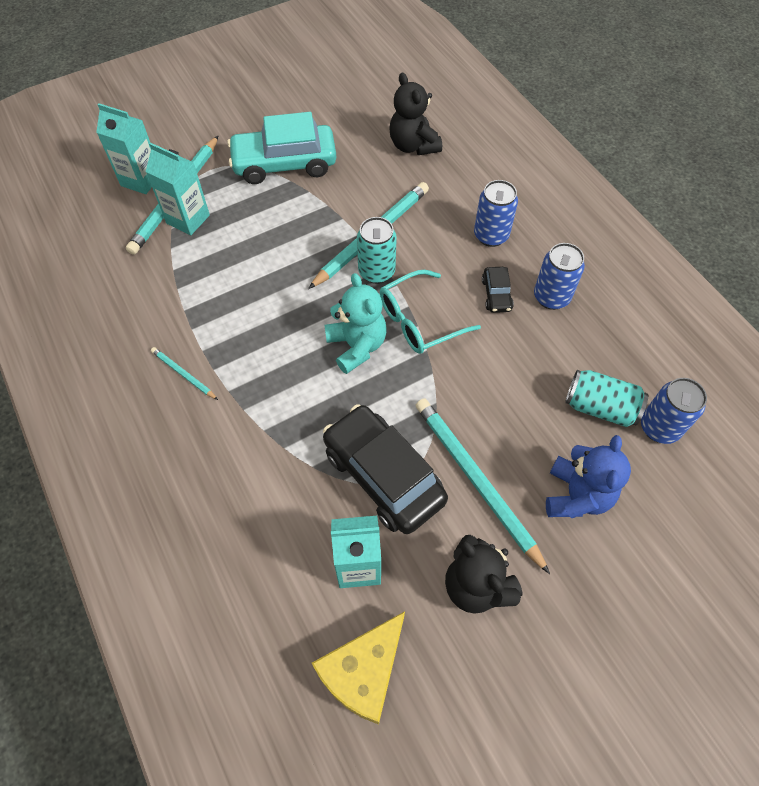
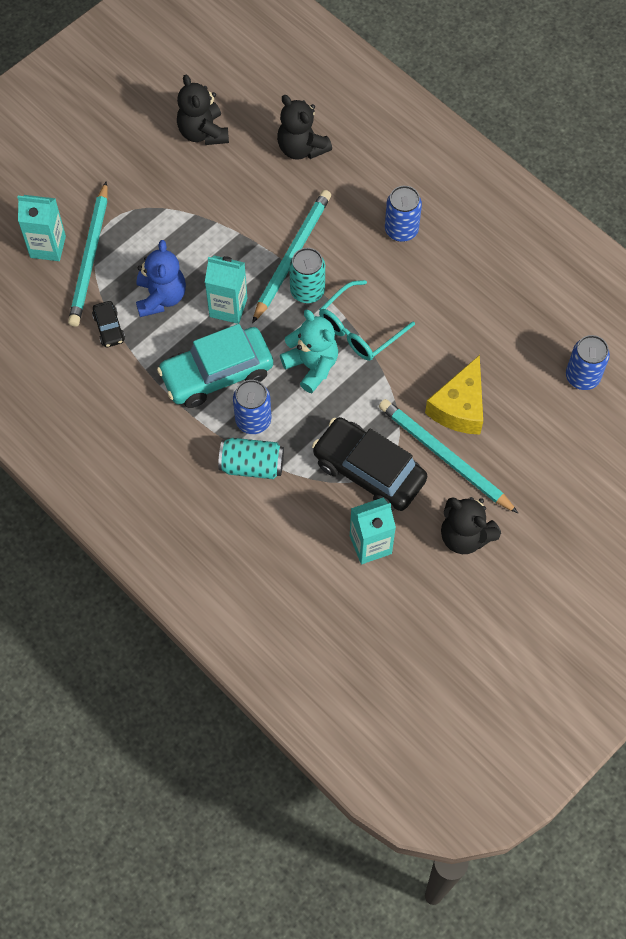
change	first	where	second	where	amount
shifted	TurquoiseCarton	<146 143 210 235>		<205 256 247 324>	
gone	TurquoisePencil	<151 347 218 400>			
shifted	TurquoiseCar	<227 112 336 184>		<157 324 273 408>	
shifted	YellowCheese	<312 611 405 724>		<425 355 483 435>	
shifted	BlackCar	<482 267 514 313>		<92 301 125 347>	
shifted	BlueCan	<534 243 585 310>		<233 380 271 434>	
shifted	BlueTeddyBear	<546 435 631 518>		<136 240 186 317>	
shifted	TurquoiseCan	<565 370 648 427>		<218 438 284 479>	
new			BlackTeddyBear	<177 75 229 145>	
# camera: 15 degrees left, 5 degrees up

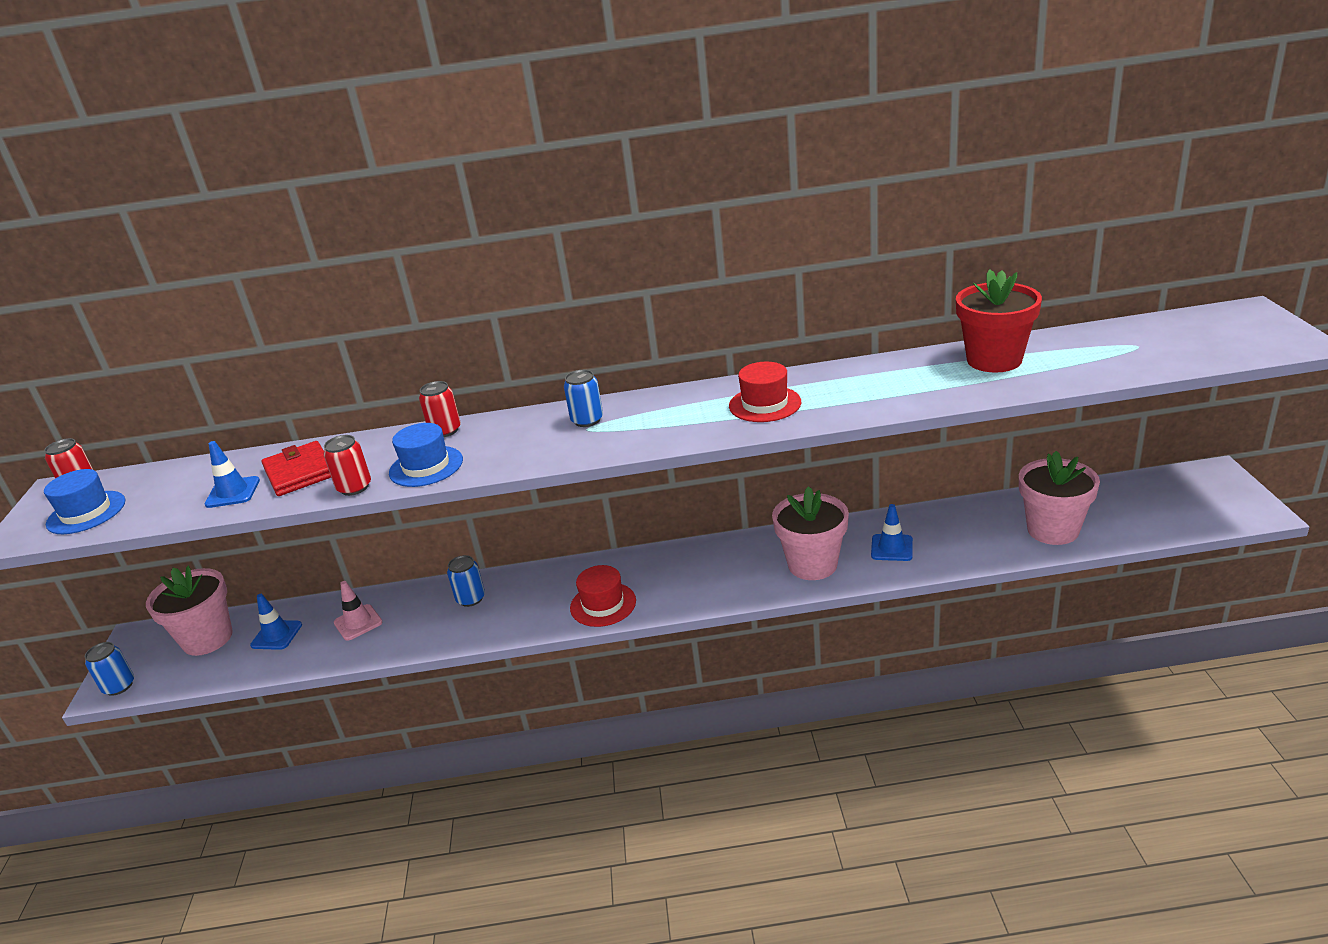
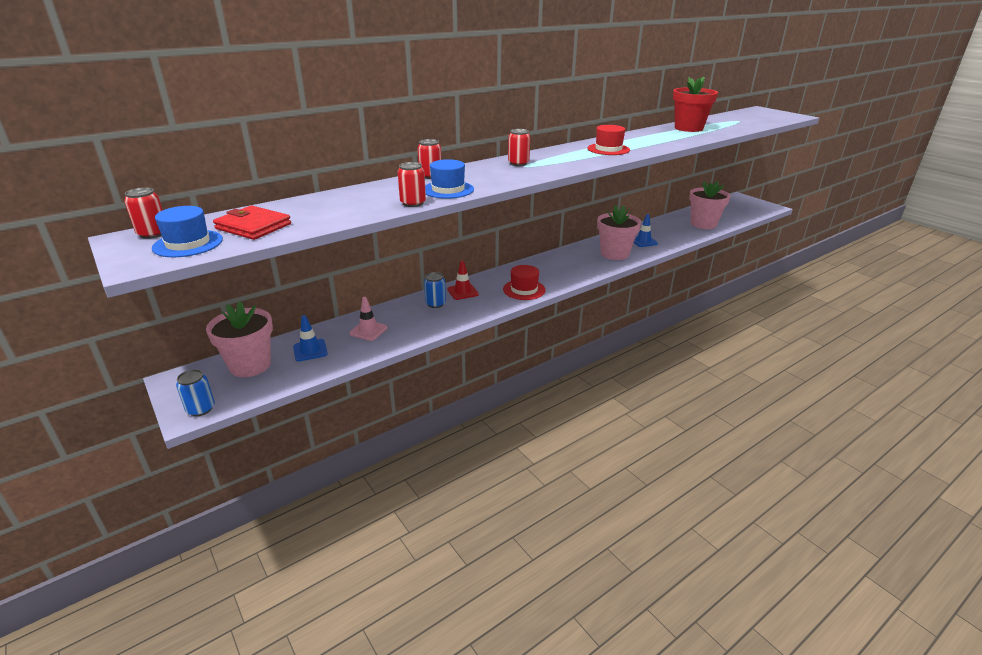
change	first	where	second	where	amount
gone	BlueTrafficCone	<205 441 260 508>			
shifted	RedWallet	<261 441 331 496>		<213 206 291 240>	
repainted	BlueCan	<564 370 603 427>	RedCan	<508 129 530 166>	
new			RedTrafficCone	<447 261 479 300>	
# camera: 35 degrees left, 0 degrees up

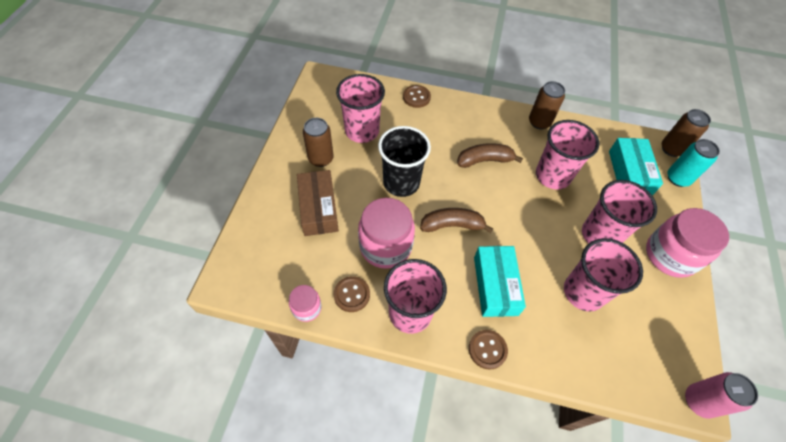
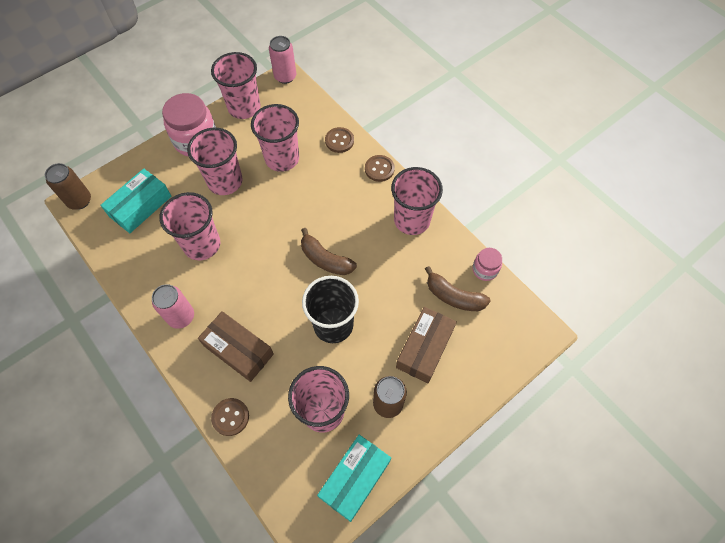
change	first	where	second	where	amount
shifted	BrownButton	<334 276 370 312>		<325 127 354 153>	
gone	PinkJar	<358 198 415 269>			
shifted	BrownBanana	<457 143 523 168>		<425 266 490 311>	
shifted	TurquoiseBox	<474 246 526 317>		<317 435 391 522>	
gone	BrownCan	<529 81 565 130>			
gone	TurquoiseCan	<668 139 720 187>			
new			PinkCan	<152 284 194 329>	
new			BrownBox	<198 311 274 382>	
new			PinkCup	<211 52 261 119>	
# camera: 140 degrees left, 5 degrees up

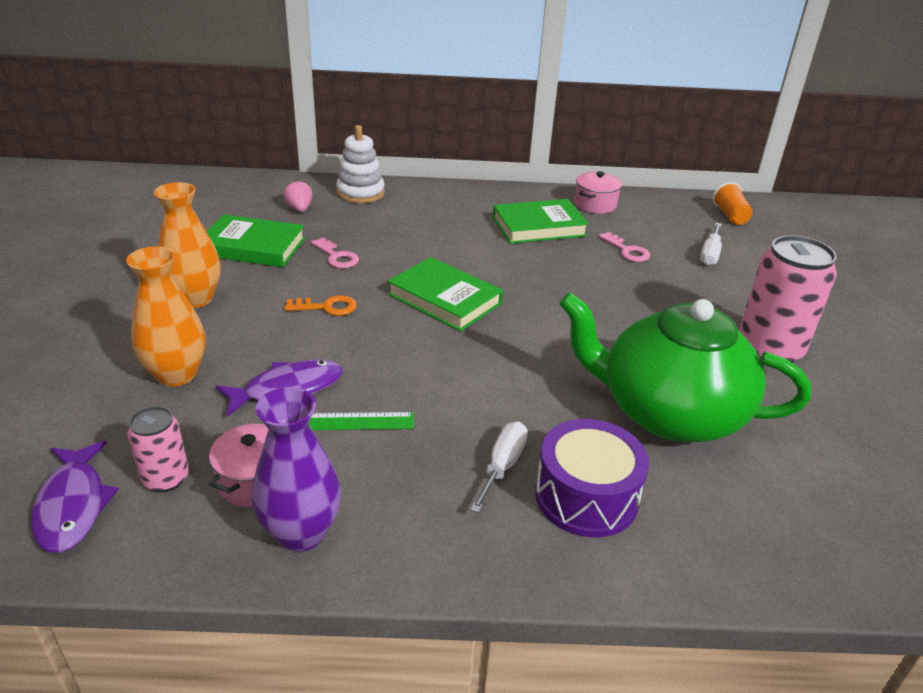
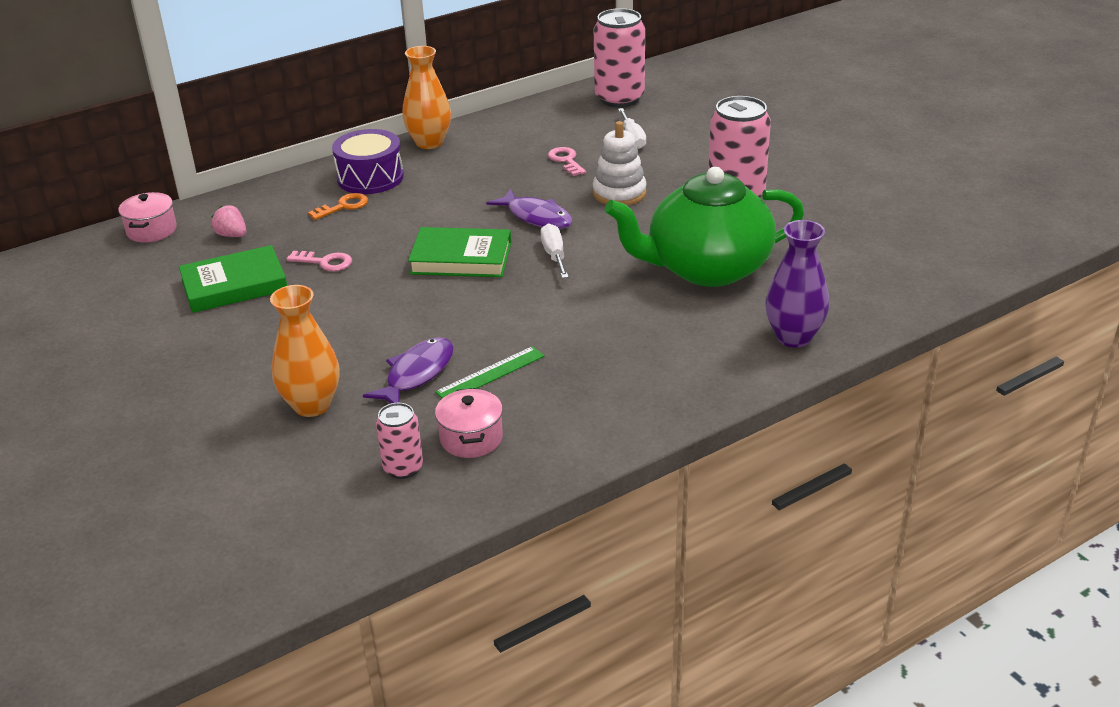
change	first	where	second	where	amount
shifted	PurpleFish	<31 440 119 553>		<486 189 572 229>	
shifted	OrangeVase	<154 182 221 308>		<402 46 451 149>	
shifted	PurpleVase	<252 387 341 552>		<765 220 829 348>	
shifted	OrangeKey	<284 295 357 316>		<308 193 368 220>	
shifted	WhiteStackingToy	<336 125 385 203>		<593 121 647 206>	
shifted	WhiteScrewdriver	<470 422 528 513>		<540 223 569 278>	
gone	GreenBook	<493 199 589 244>			
shifted	PurpleDrum	<535 419 649 537>		<332 129 404 194>	
shifted	PinkPot	<574 171 622 214>		<118 192 177 243>	
rotated	PinkKey	<599 232 650 262>		<548 147 586 176>	135 degrees counterclockwise
swapped	OrangeCup	<713 182 753 225>	PinkCan	<594 8 645 107>	
# camera: 30 degrees left, 0 degrees up

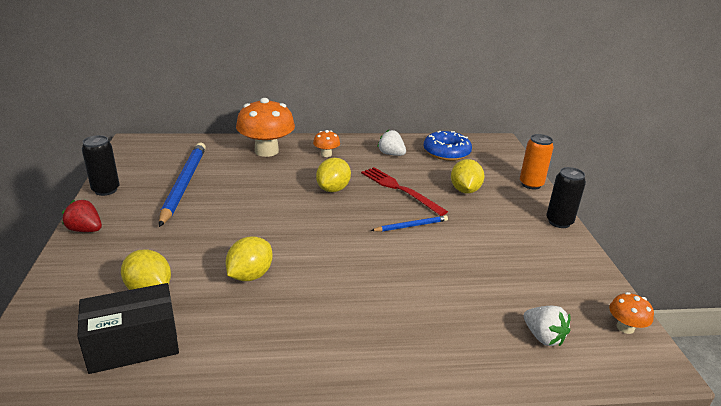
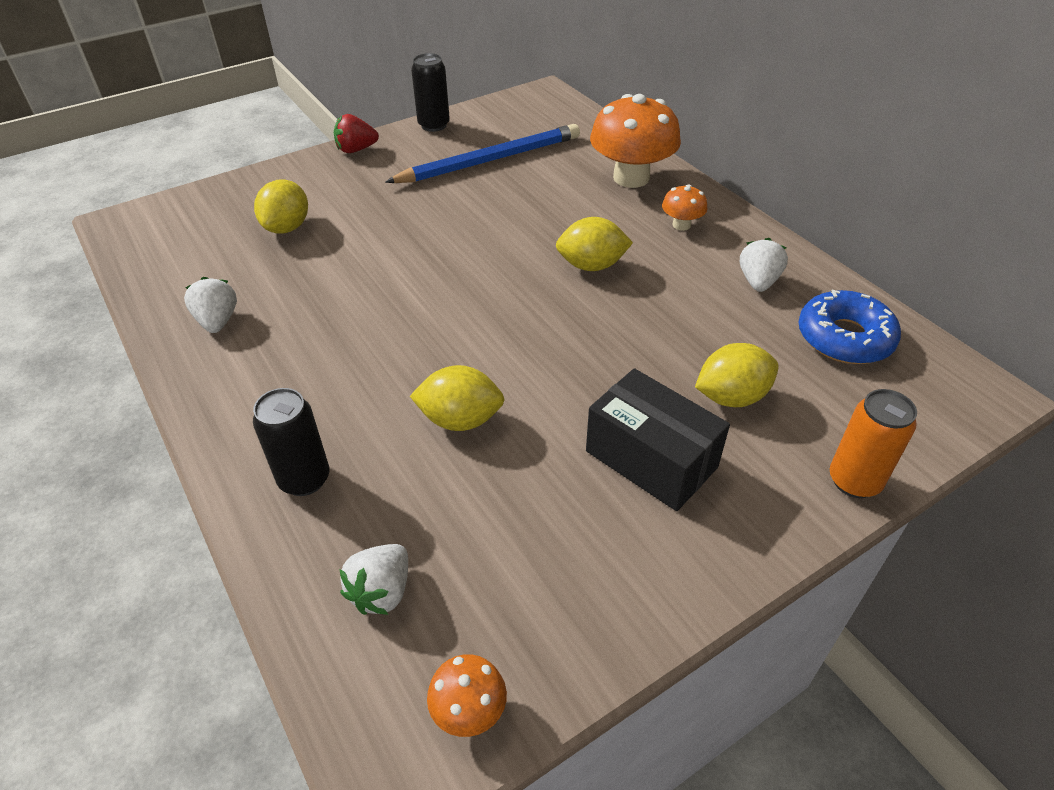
change	first	where	second	where	amount
rotated	RedStrawberry	<62 200 102 232>		<334 114 379 153>	105 degrees counterclockwise
shifted	BlackBox	<77 283 179 374>		<586 368 730 511>	
shifted	YellowLemon	<225 236 273 281>		<410 365 505 431>	
gone	RedFork	<361 167 448 216>			
gone	BluePencil	<371 215 448 232>			
shifted	BlackCan	<546 167 586 228>		<253 388 329 496>	
new			WhiteStrawberry	<184 277 237 333>	
# camera: 65 degrees right, 15 degrees up

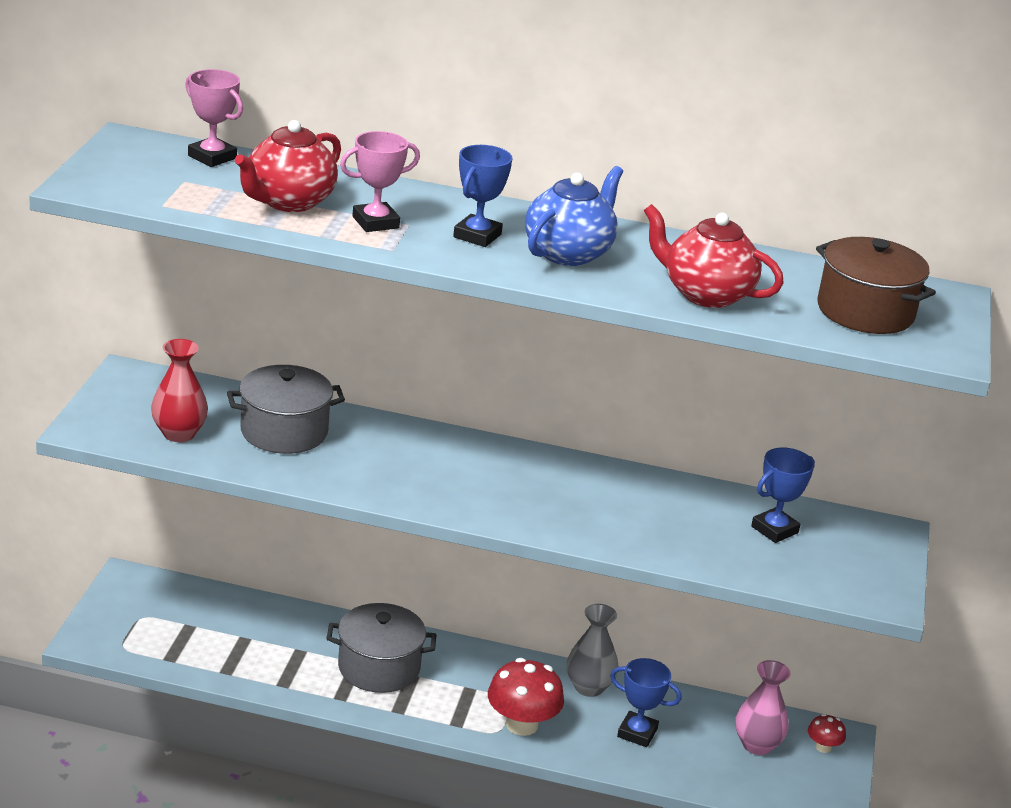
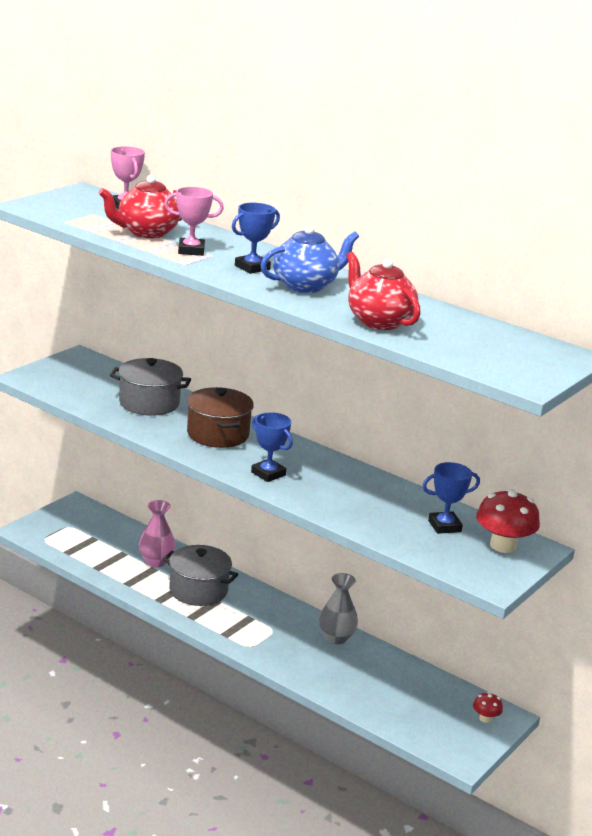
change	first	where	second	where	amount
gone	RedVase	<151 339 208 442>			
shifted	RedMushroom	<488 658 564 736>		<476 489 540 553>	
shifted	BlueTrophy	<610 658 681 747>		<251 412 293 482>	
shifted	PinkVase	<735 660 790 755>		<139 500 175 567>	
shifted	BrownPot	<816 237 936 334>		<187 387 254 448>	
# camera: 25 degrees right, 5 degrees down

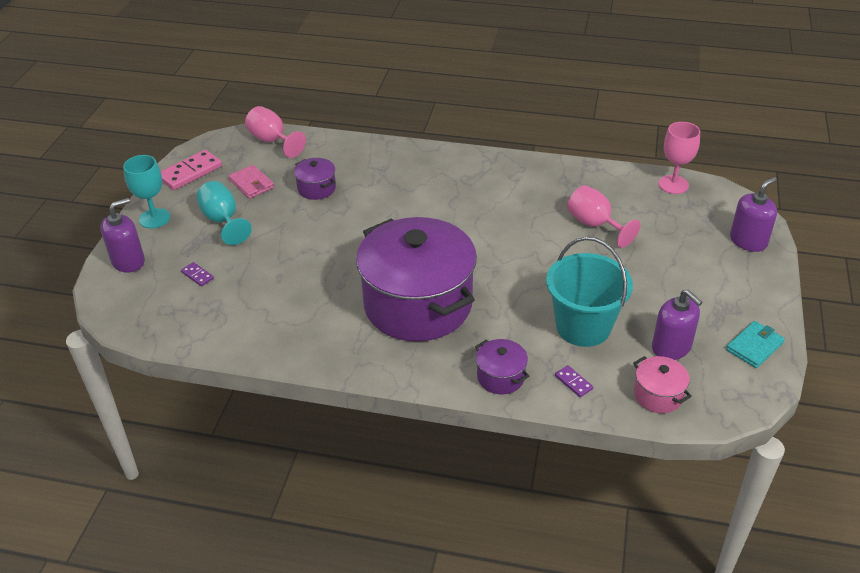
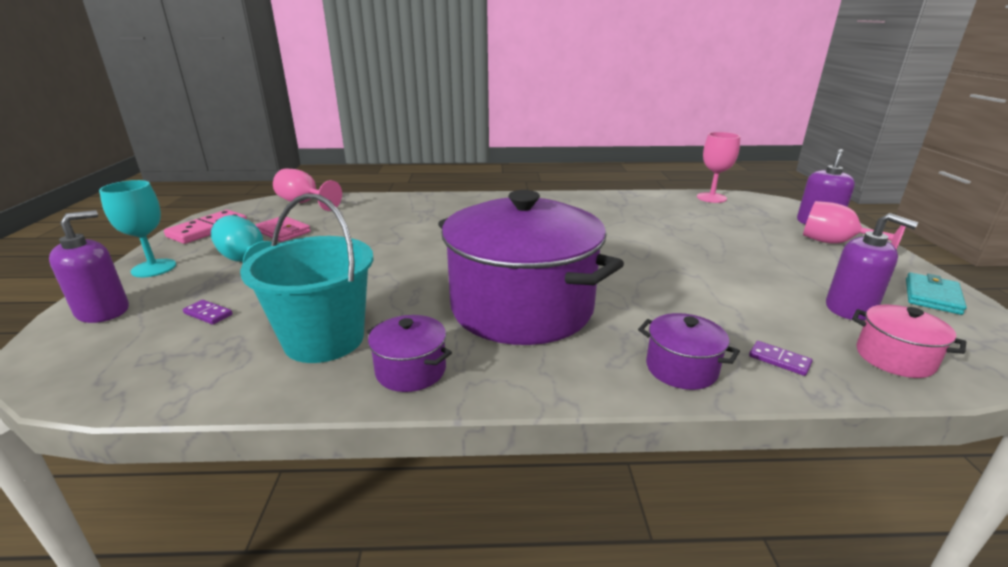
change	first	where	second	where	amount
shifted	PurplePot	<294 158 336 200>		<367 315 452 392>	
shifted	TurquoiseBucket	<546 237 633 347>		<240 193 374 363>	
shifted	PinkGoblet	<567 185 640 248>		<803 201 905 249>	
# camera: 15 degrees left, 15 degrees down

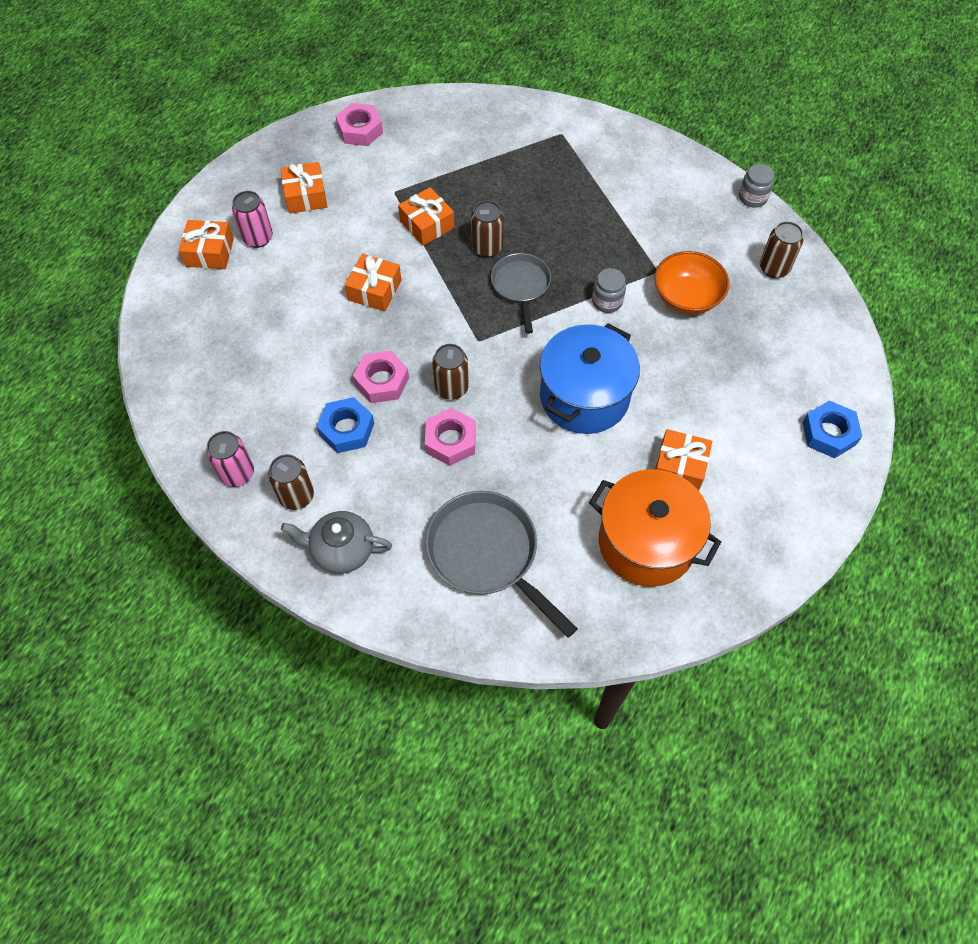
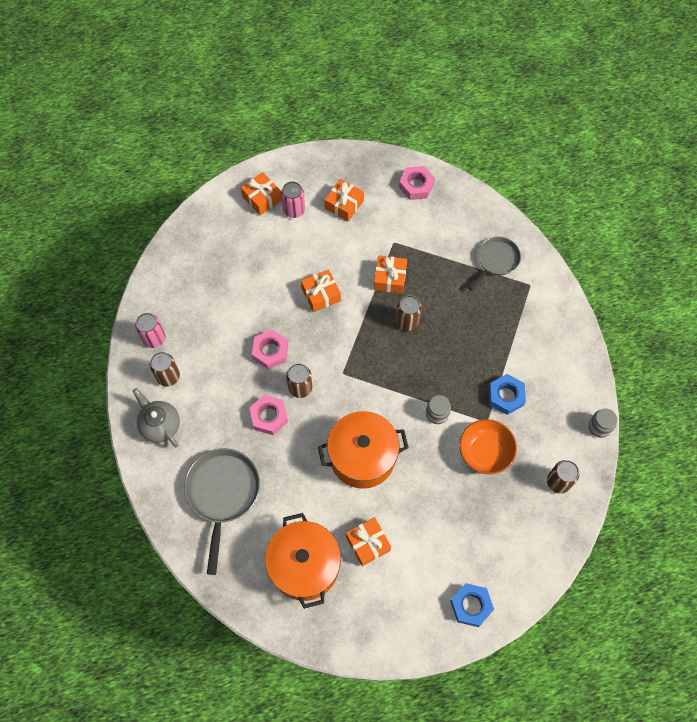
change	first	where	second	where	amount
shifted	BlueNut	<317 397 374 453>		<489 374 526 415>	
shifted	GreyPan	<491 253 551 334>		<468 237 521 291>	
repainted	BluePot	<540 323 640 434>	OrangePot	<318 411 409 489>	
# camera: 45 degrees right, 5 degrees up

